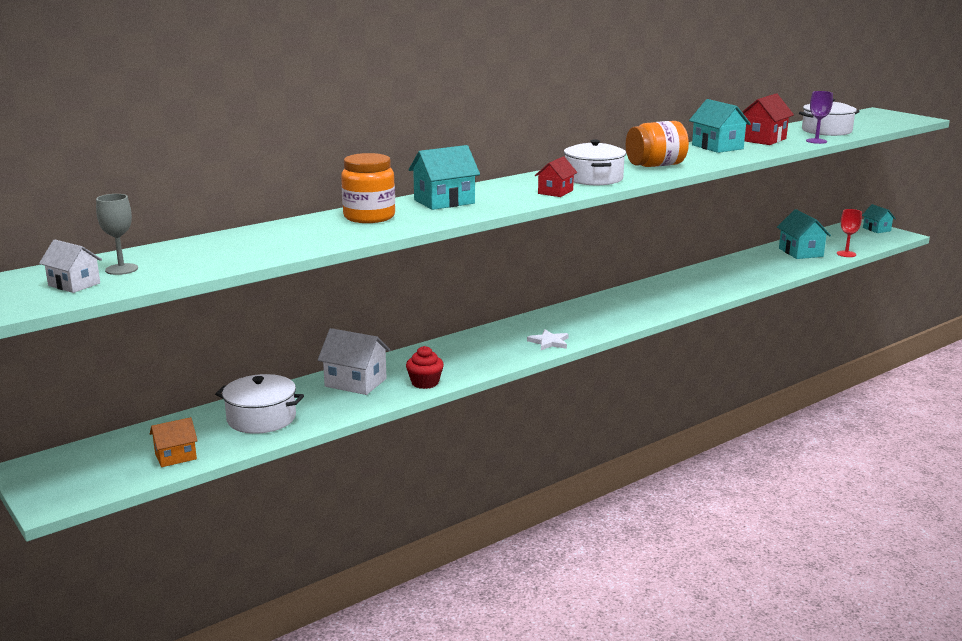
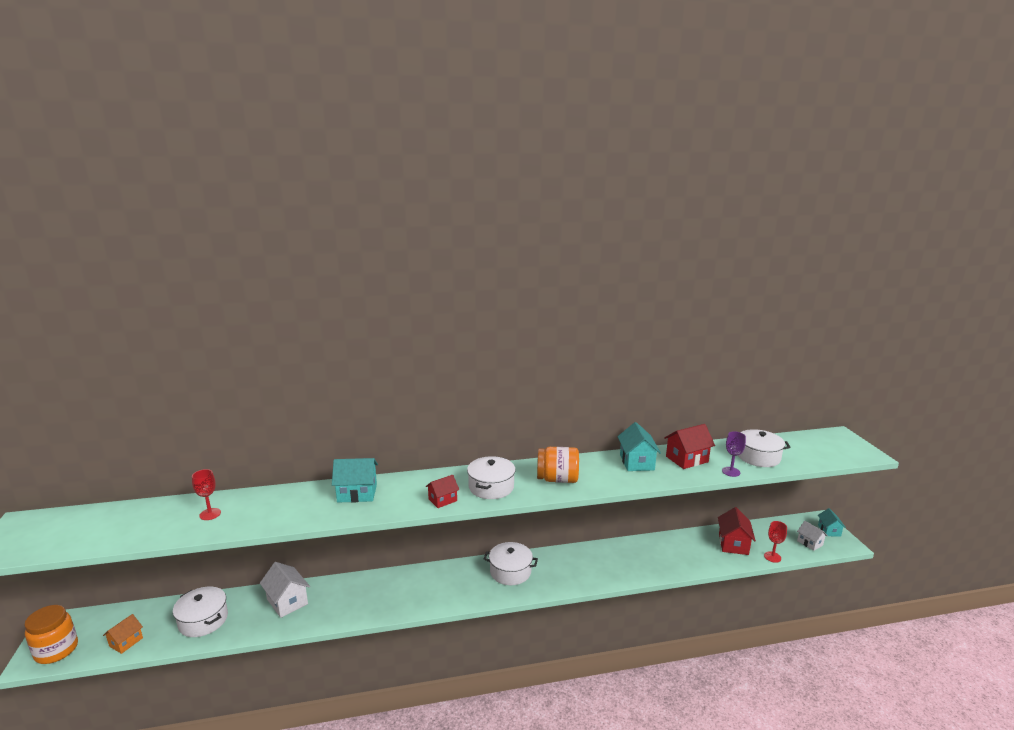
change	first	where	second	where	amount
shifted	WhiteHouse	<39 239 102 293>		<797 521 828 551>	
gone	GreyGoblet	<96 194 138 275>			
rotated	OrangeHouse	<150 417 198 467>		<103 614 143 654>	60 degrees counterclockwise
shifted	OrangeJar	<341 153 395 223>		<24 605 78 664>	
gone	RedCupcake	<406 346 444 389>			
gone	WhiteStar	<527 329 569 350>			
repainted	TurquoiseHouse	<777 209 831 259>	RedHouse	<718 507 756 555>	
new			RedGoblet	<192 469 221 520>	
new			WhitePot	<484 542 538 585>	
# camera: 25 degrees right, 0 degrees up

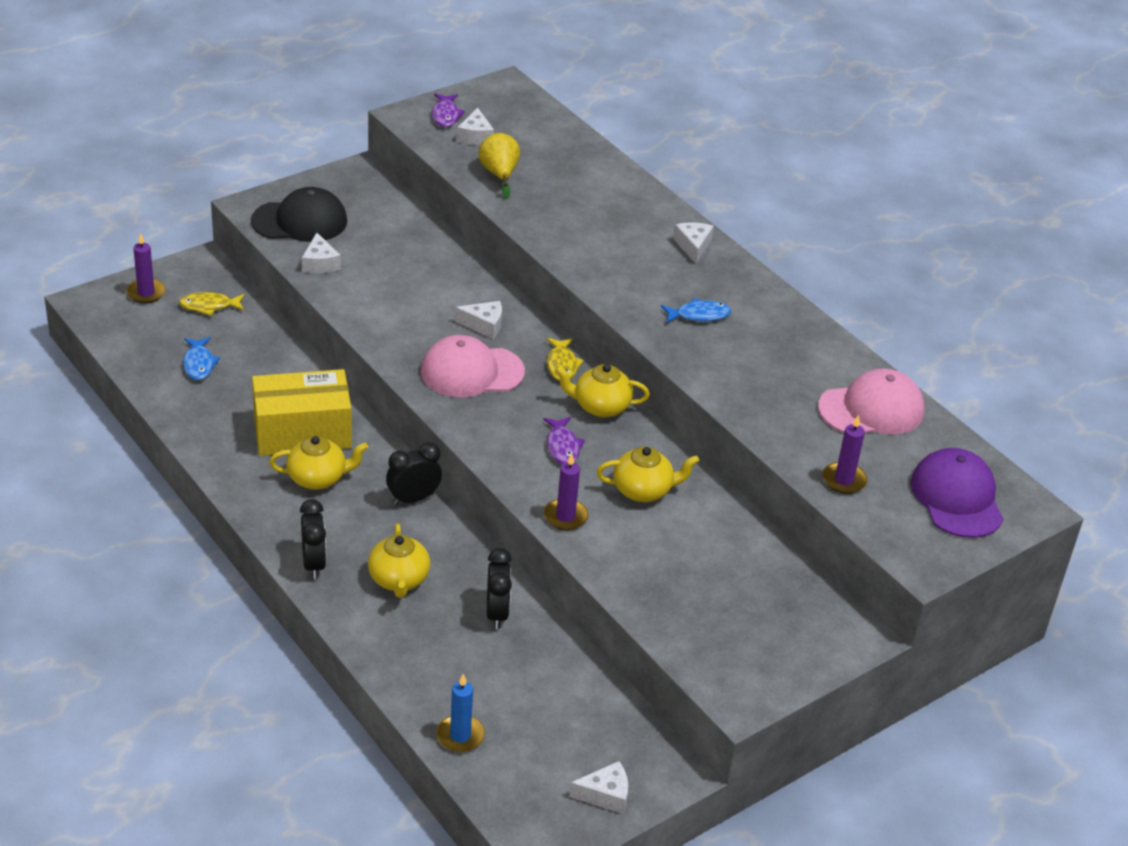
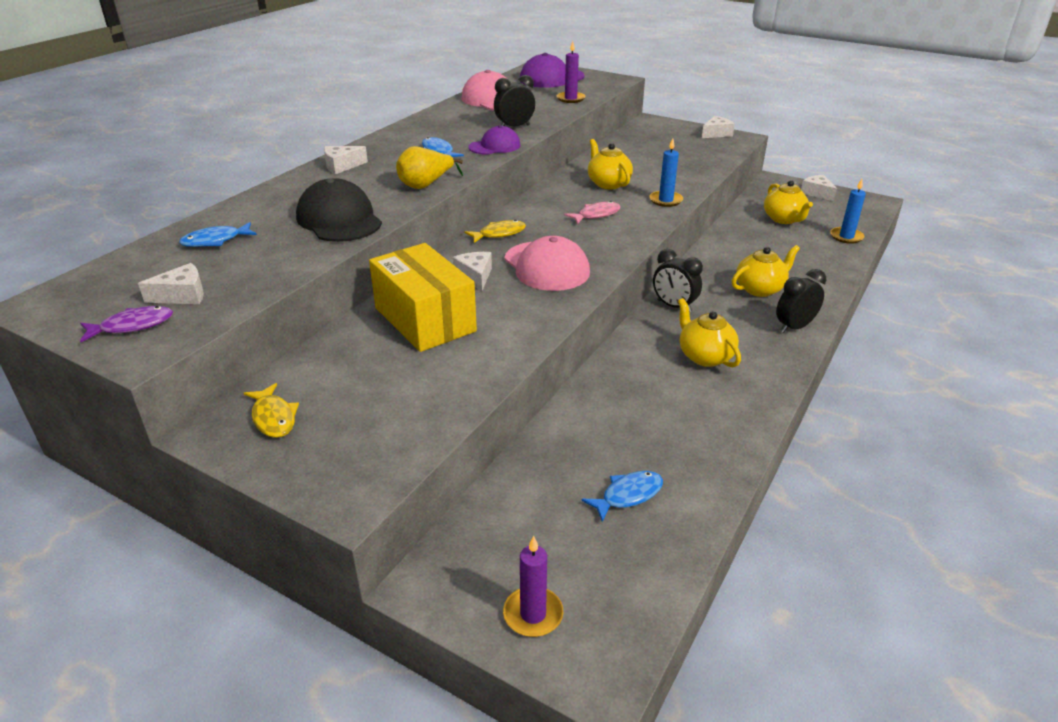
change	first	where	second	where	amount
shifted	YellowFish	<179 292 245 316>		<244 383 299 438>	
shifted	BlackCap	<251 187 347 242>		<296 178 382 242>	
shifted	YellowBox	<252 369 352 456>		<369 243 477 352>	
shifted	WhiteCheese	<302 233 341 273>		<702 116 735 138>	
shifted	YellowPear	<479 133 520 199>		<396 146 463 189>	
shifted	BlackClock	<487 548 512 629>		<494 75 535 127>	
repainted	PurpleFish	<543 417 585 464>	PinkFish	<564 201 621 224>	
repainted	PurpleCandle	<544 453 588 530>	BlueCandle	<649 138 683 207>	
shifted	YellowTeapot	<555 364 650 418>		<764 180 813 224>	
new			BlueFish	<179 222 257 247>	
new			PurpleCap	<469 125 521 155>	
# camera: 110 degrees left, 5 degrees down

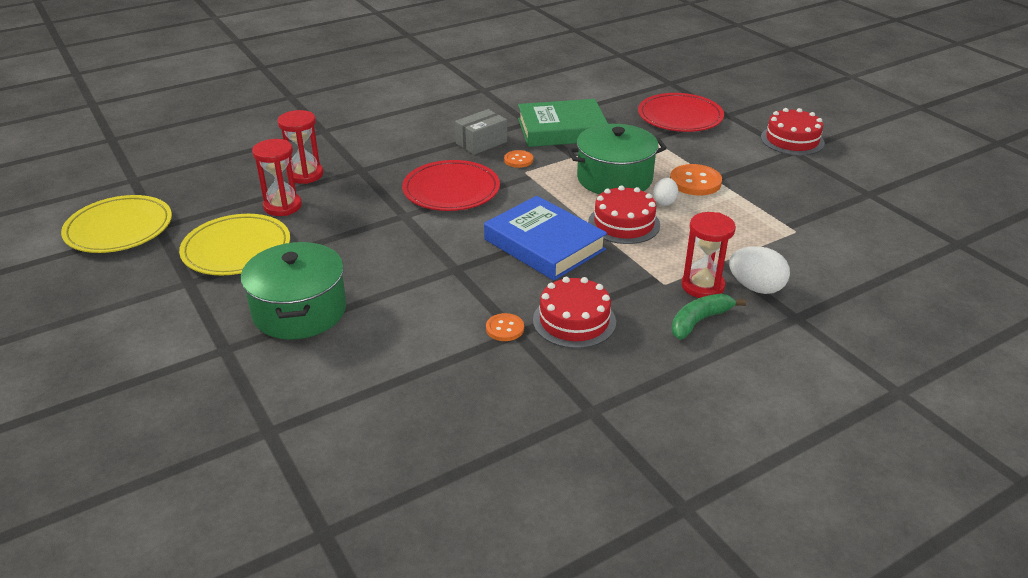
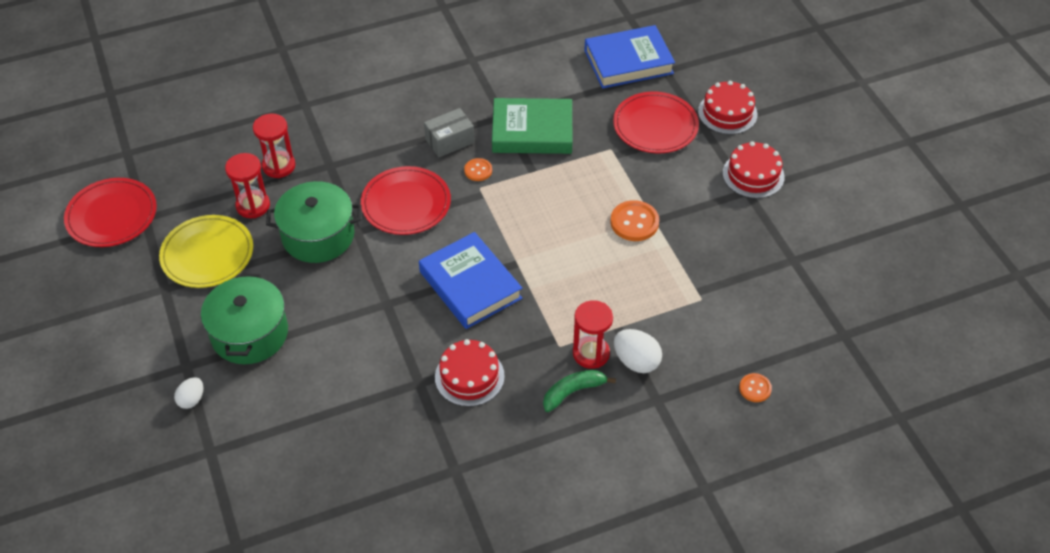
change	first	where	second	where	amount
repainted	YellowPlate	<61 195 172 253>	RedPlate	<64 178 157 247>	
shifted	OrangeButton	<486 313 524 341>		<739 373 772 402>	
shifted	GreenPot	<567 124 667 194>		<266 181 362 263>	
shifted	RedCake	<588 185 660 244>		<698 80 758 135>	
shifted	WhiteEgg	<653 178 678 206>		<174 377 203 409>	
new			BlueBook	<584 25 675 89>	
# camera: 10 degrees right, 15 degrees up

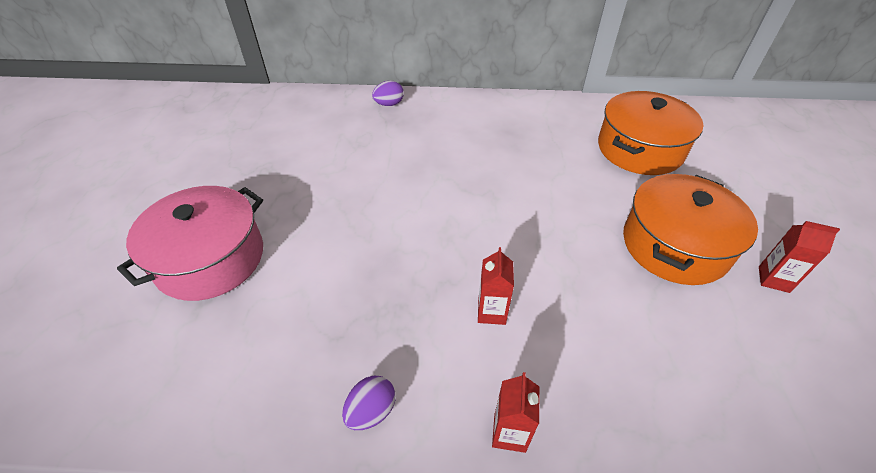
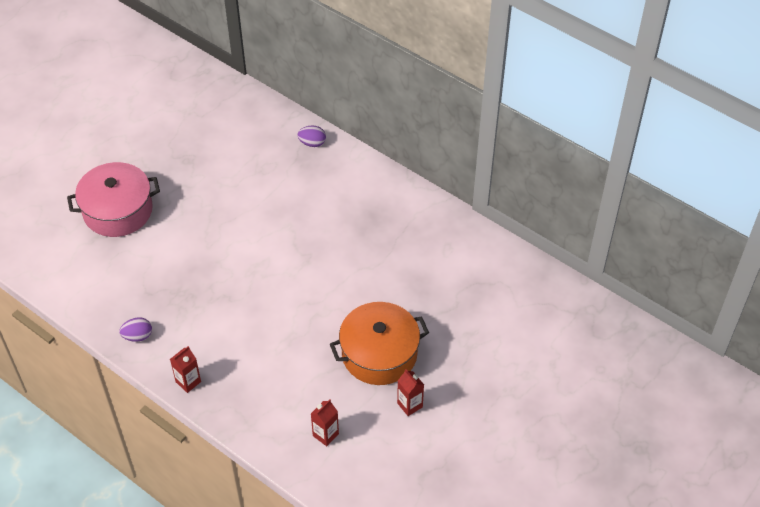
change	first	where	second	where	amount
shifted	RedCarton	<478 247 514 325>		<311 399 339 446>	
gone	OrangePot	<598 91 703 175>			
# camera: 35 degrees right, 5 degrees up

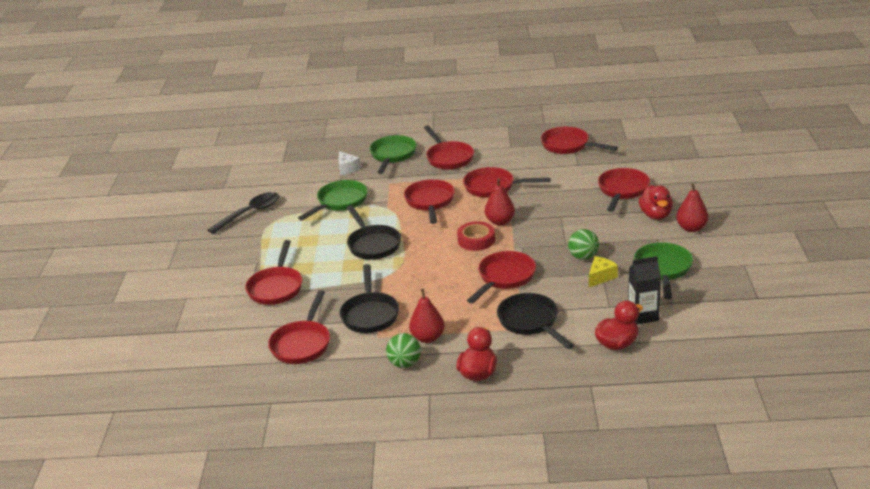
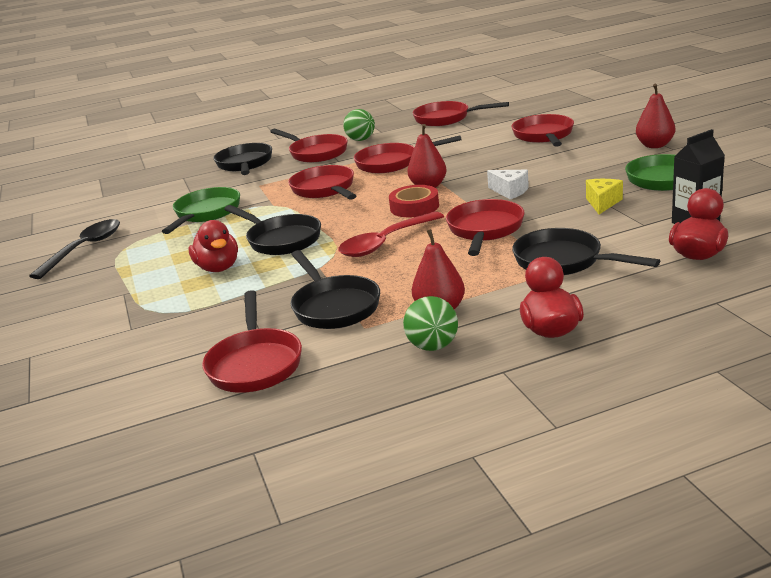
change	first	where	second	where	amount
gone	RedPan	<245 240 302 305>			
shifted	WhiteCheese	<339 151 361 175>		<487 170 529 199>	
repainted	GreenPan	<370 135 417 174>	BlackPan	<213 143 272 175>	
shifted	GreenBall	<568 229 599 260>		<343 109 375 141>	
shifted	RedDuck	<639 185 673 219>		<189 220 238 272>	
new			RedSpoon	<338 211 444 257>	
# camera: 20 degrees left, 5 degrees down

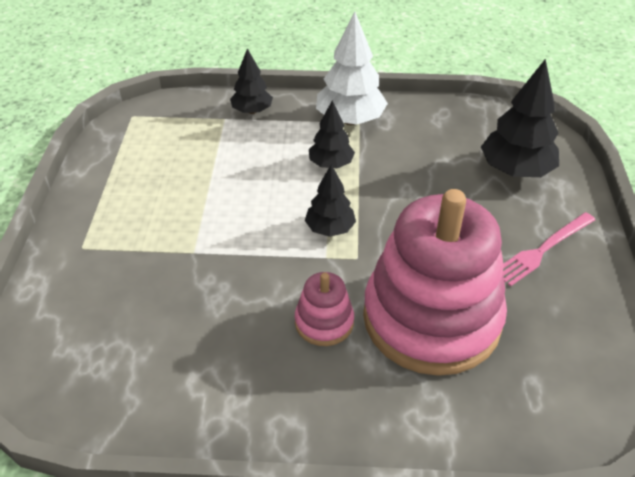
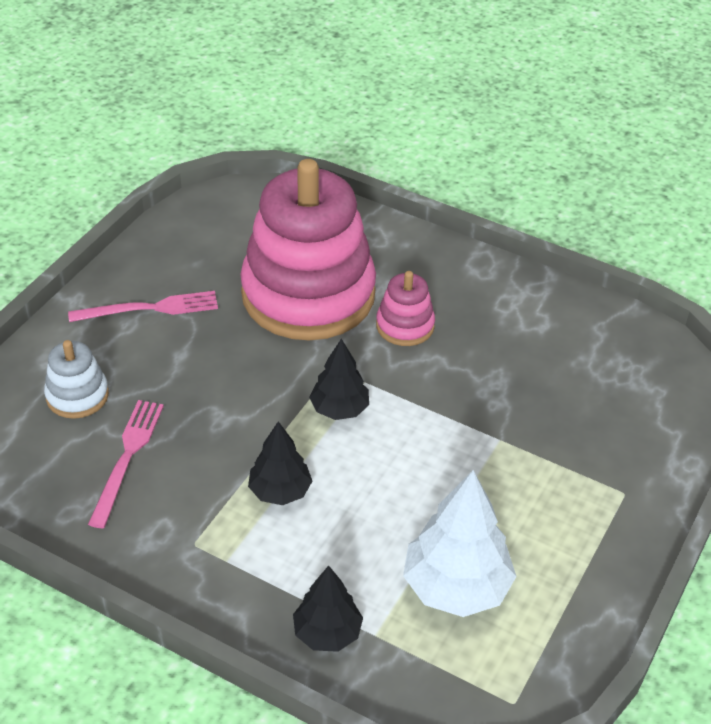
change	first	where	second	where	amount
shifted	WhiteTree	<316 12 388 125>		<403 470 517 617>	
swapped	BlackTree	<481 59 559 177>	WhiteStackingToy	<44 340 109 419>	
new			PinkFork	<88 400 164 528>	
# camera: 155 degrees left, 0 degrees up

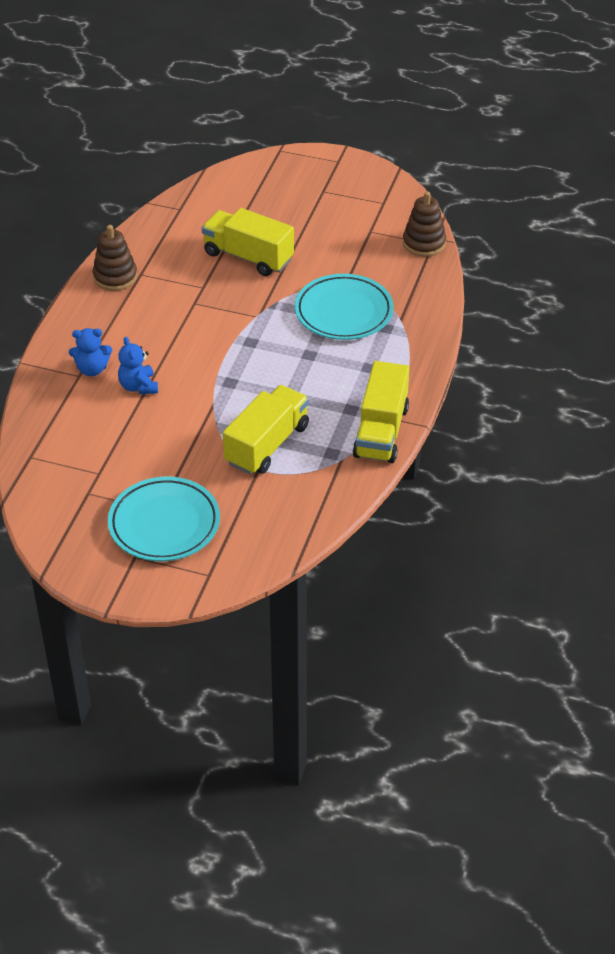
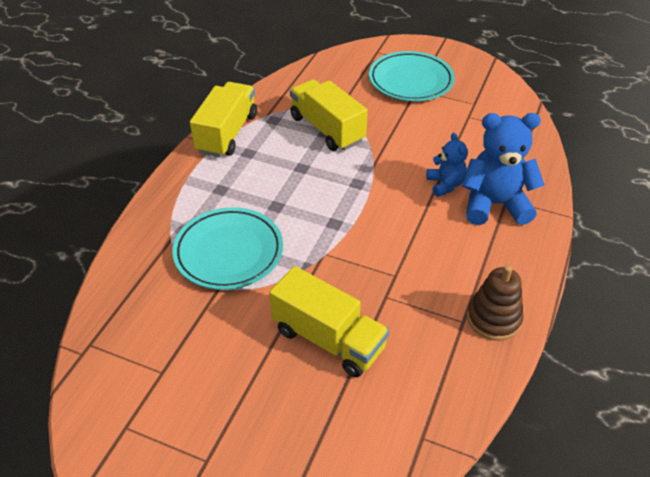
change	first	where	second	where	amount
scaled	BlueTeddyBear	<69 328 112 376>		<462 113 544 225>	x1.80
rotated	YellowTruck	<223 385 309 475>		<290 79 368 151>	105 degrees clockwise
gone	BrownStackingToy	<403 191 446 257>			
# camera: 175 degrees left, 0 degrees up

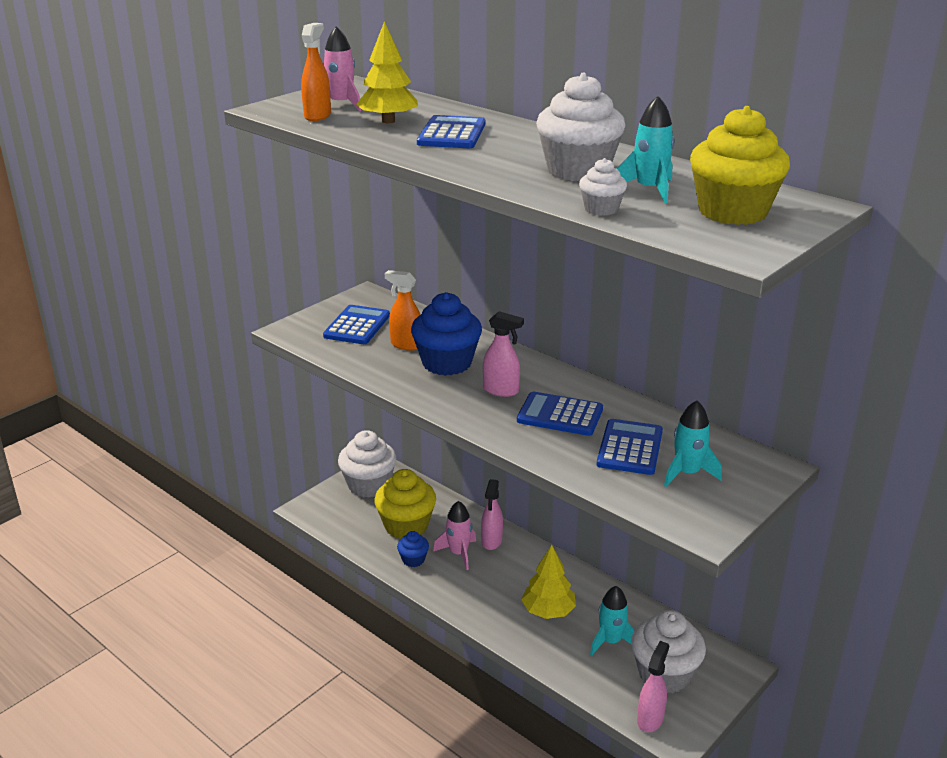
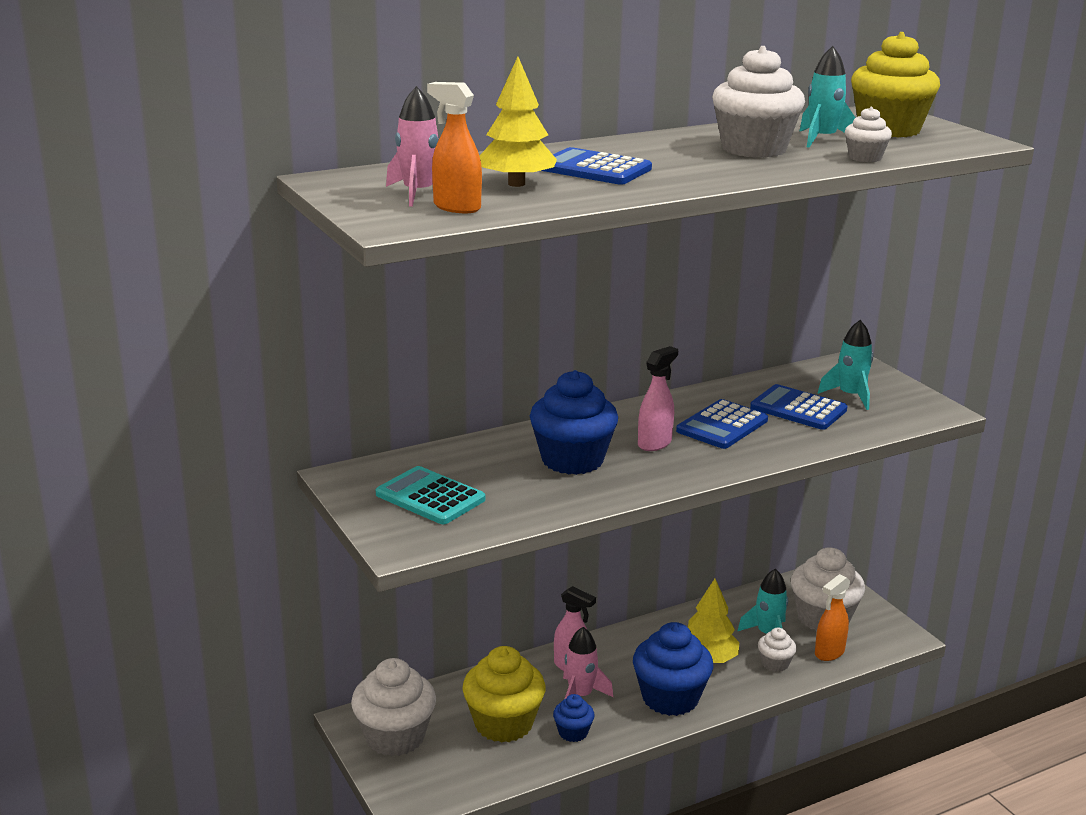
change	first	where	second	where	amount
repainted	BlueCalculator	<323 305 390 344>	TurquoiseCalculator	<376 466 485 524>	
shifted	OrangeSprayBottle	<385 270 420 351>		<815 574 851 661>	
gone	PinkSprayBottle	<637 641 669 732>			
new			BlueCupcake	<633 622 713 716>	
new			WhiteCupcake	<758 628 797 672>	
# camera: 70 degrees left, 5 degrees down

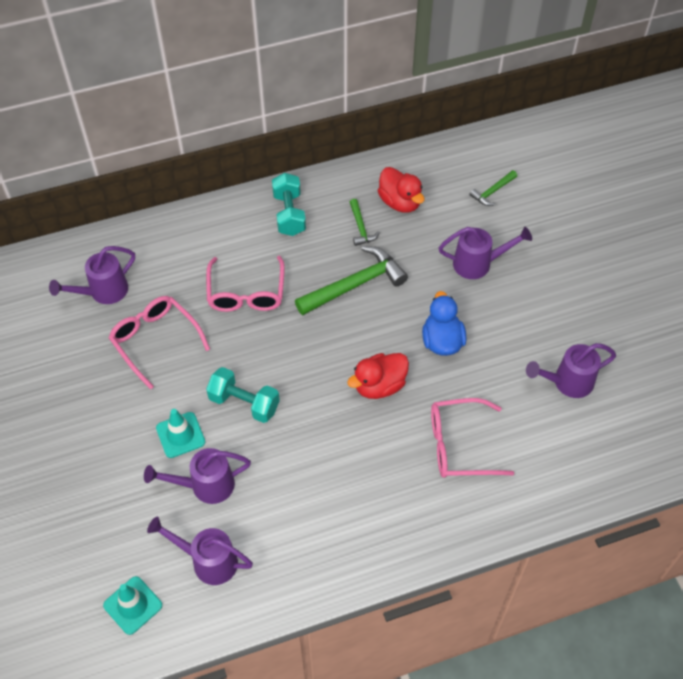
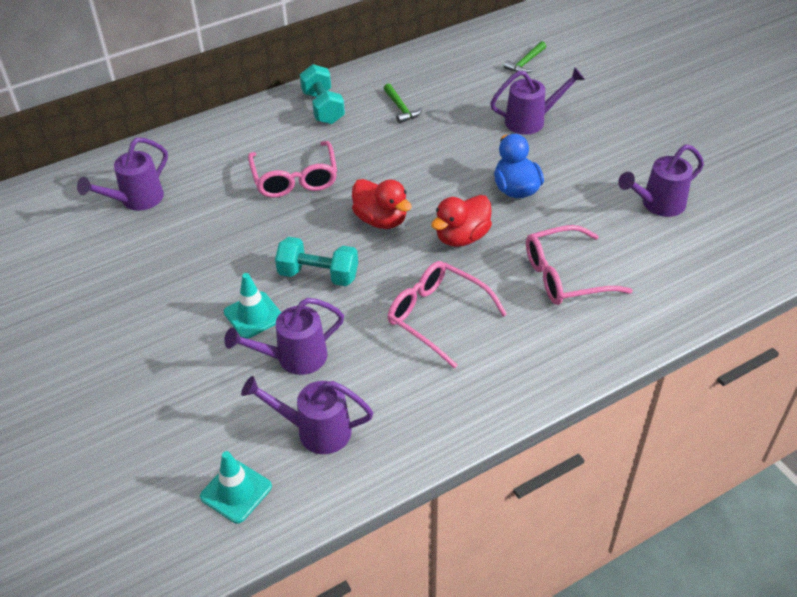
change	first	where	second	where	amount
shifted	PinkGlasses	<109 296 210 390>		<388 261 507 369>	
gone	GreenHammer	<295 246 408 315>			
shifted	RedDuck	<378 167 424 213>		<352 179 412 229>	
# camera: 10 degrees left, 10 degrees down

